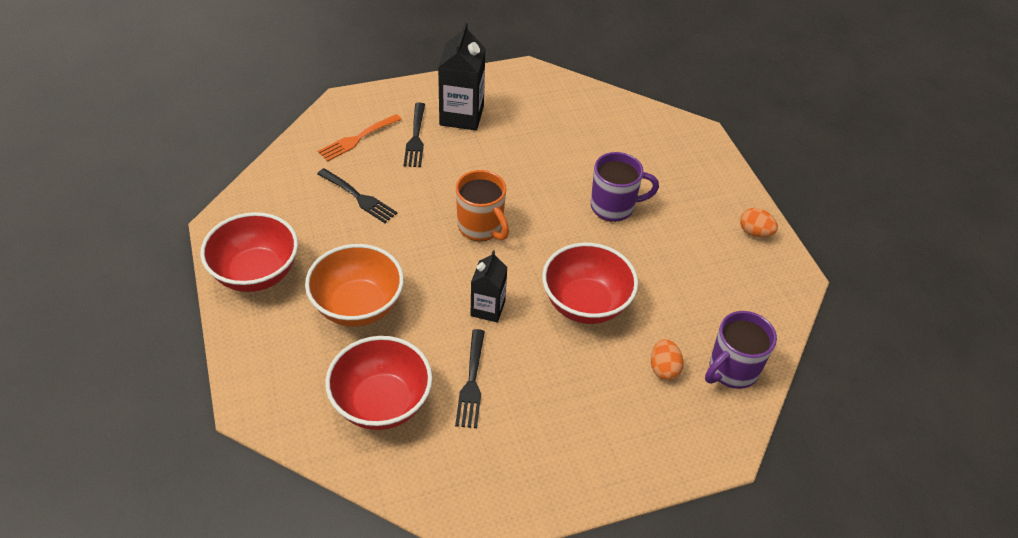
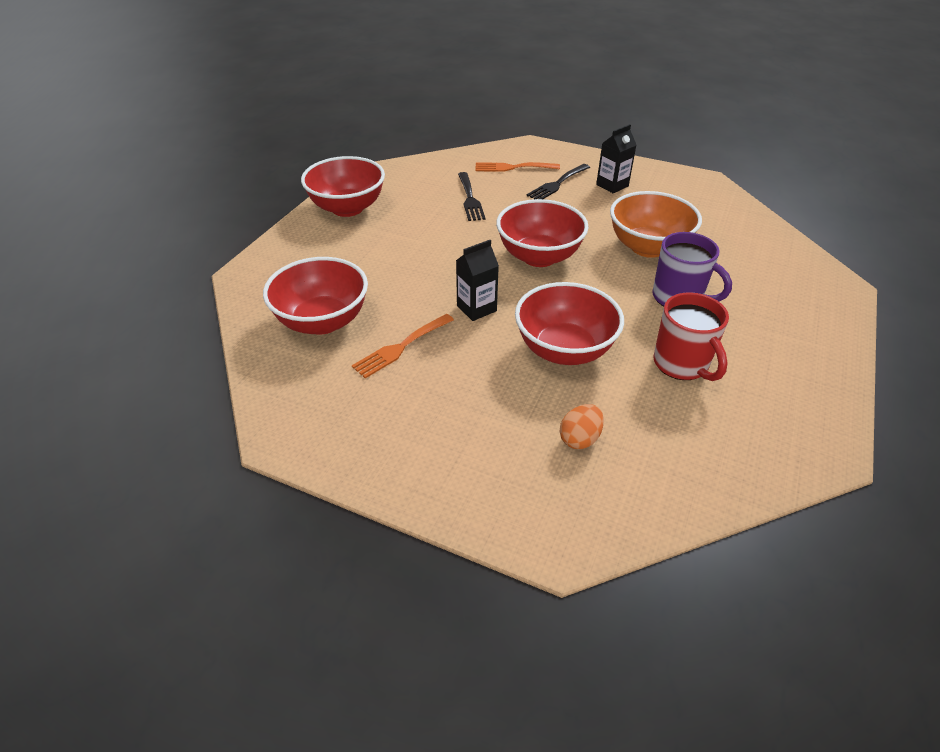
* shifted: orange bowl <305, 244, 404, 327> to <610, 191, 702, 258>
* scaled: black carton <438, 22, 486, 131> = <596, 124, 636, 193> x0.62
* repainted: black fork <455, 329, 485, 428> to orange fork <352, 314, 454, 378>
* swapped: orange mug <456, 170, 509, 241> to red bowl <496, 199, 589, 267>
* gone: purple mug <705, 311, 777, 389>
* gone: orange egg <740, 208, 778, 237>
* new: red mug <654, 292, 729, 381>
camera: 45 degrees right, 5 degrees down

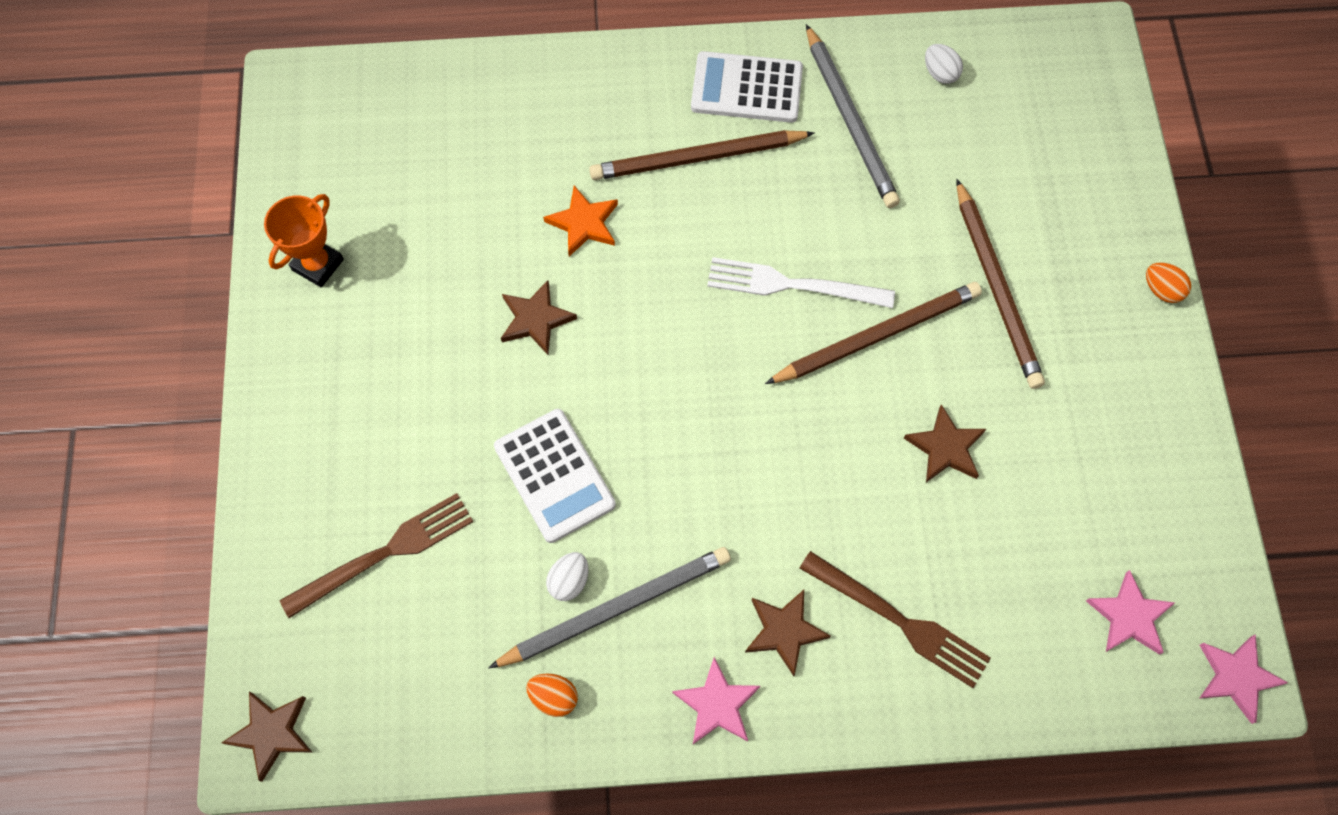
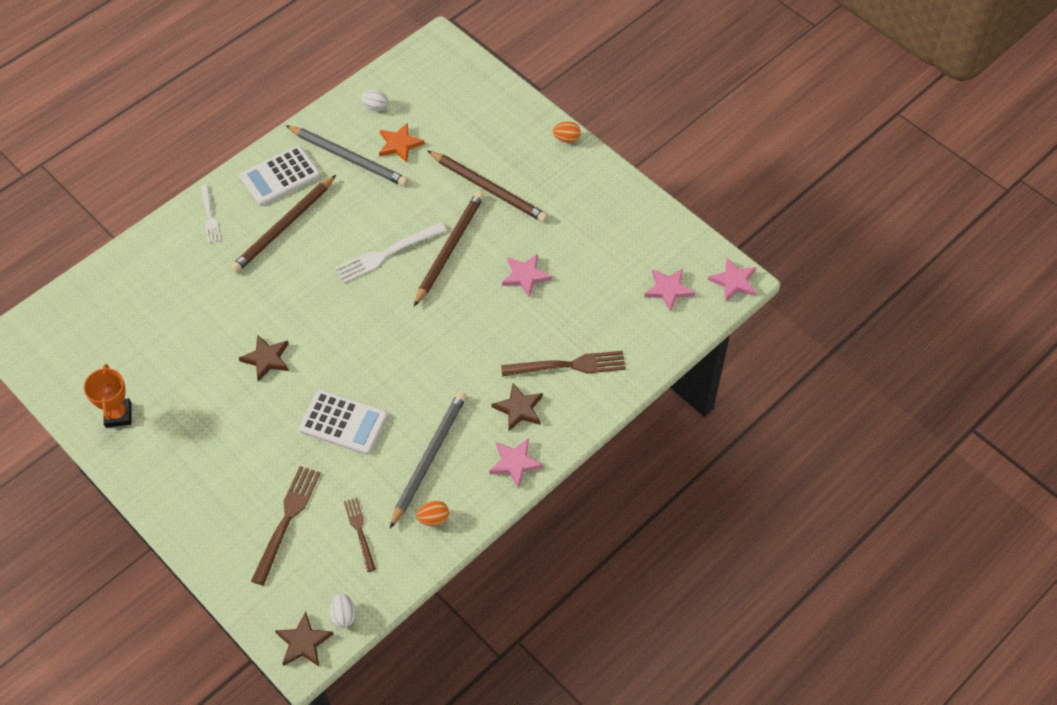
* shifted: orange star <543, 185, 618, 256> to <379, 122, 425, 163>
* shifted: white egg <546, 552, 588, 601> to <330, 593, 356, 628>
* repainted: brown star <904, 404, 986, 482> to pink star <502, 254, 552, 298>
* new: white fork <200, 185, 221, 244>
* new: brown fork <344, 498, 376, 572>
camera: 40 degrees left, 10 degrees down

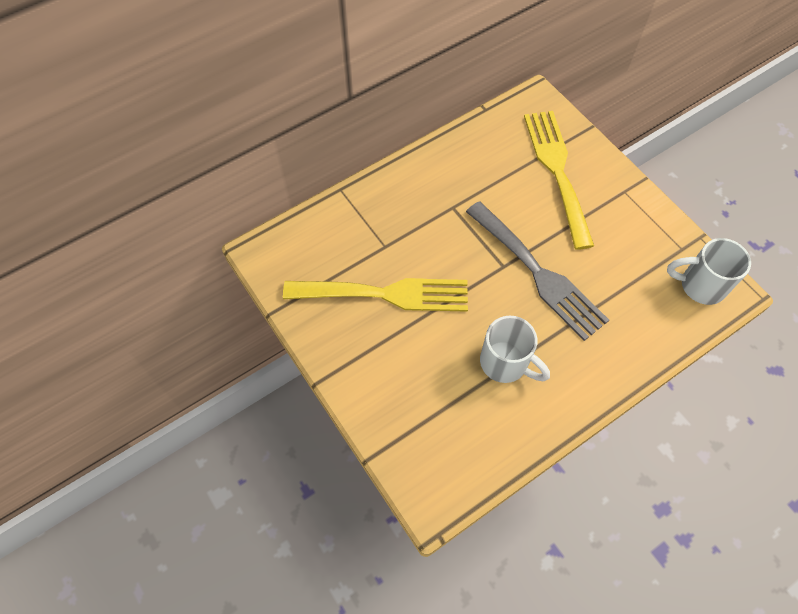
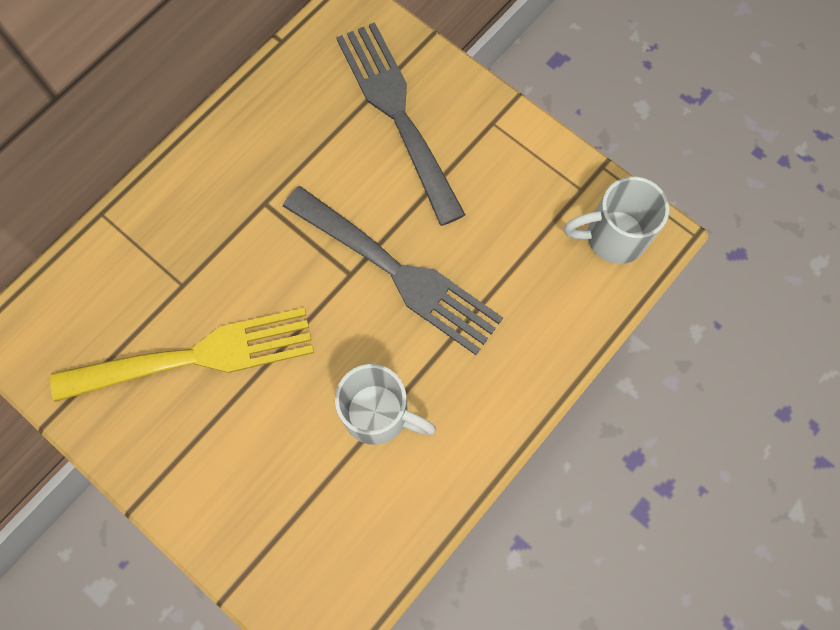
* repainted: yellow fork <524, 111, 594, 250> to grey fork <336, 22, 465, 226>
camera: 15 degrees left, 10 degrees up

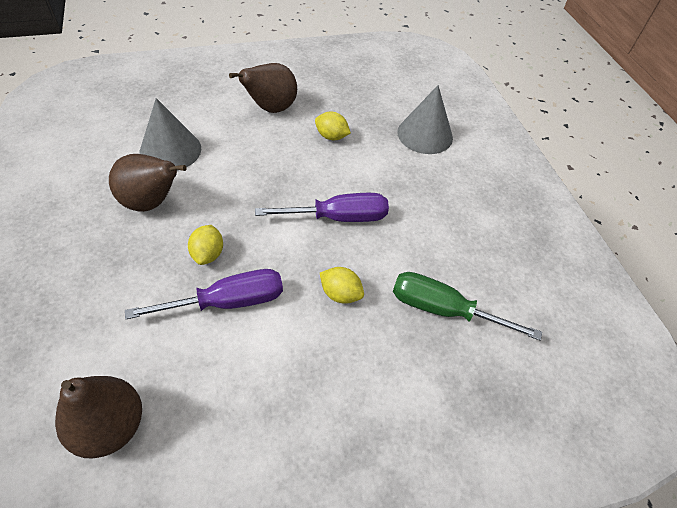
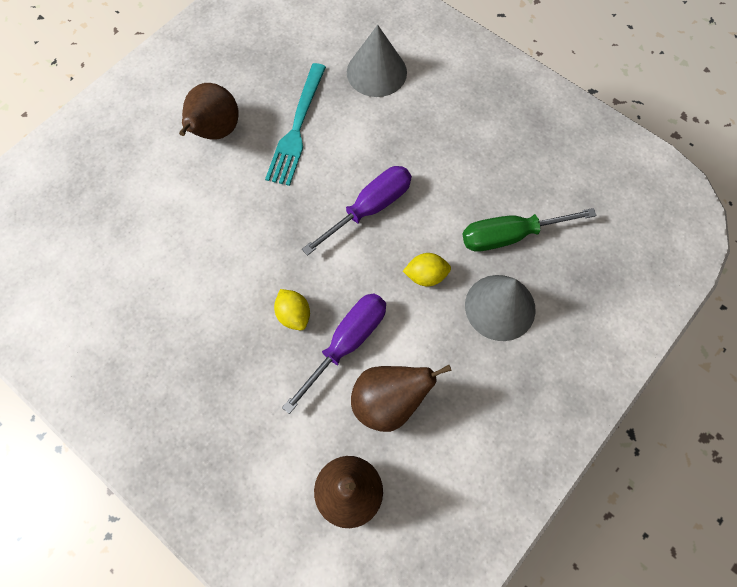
* shifted: brown pear <109, 154, 187, 212> to <351, 365, 452, 432>
* shifted: grey cone <139, 98, 201, 171> to <465, 275, 536, 341>
* swapped: yellow lemon <315, 111, 351, 140> to turquoise fork <265, 63, 326, 186>
camera: 30 degrees left, 15 degrees up

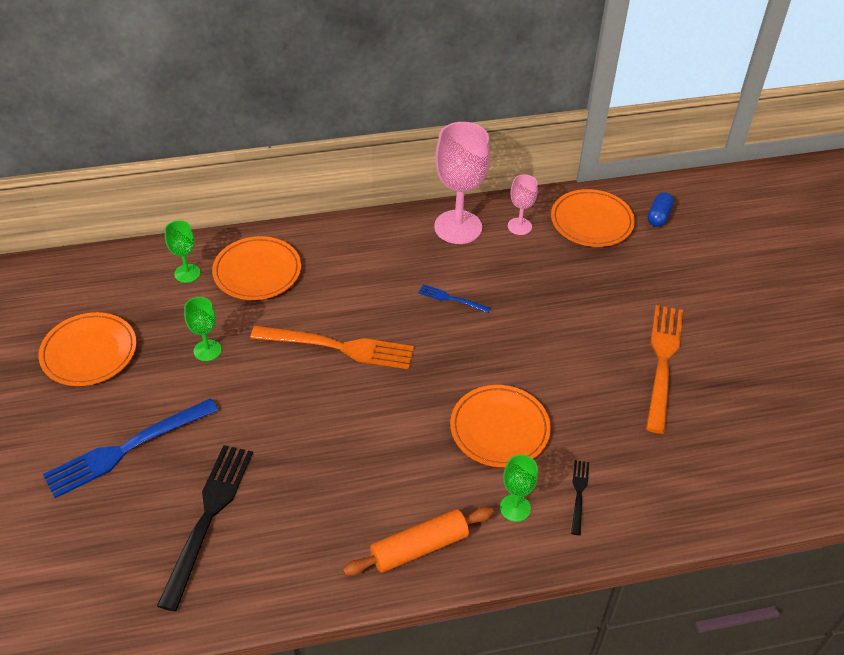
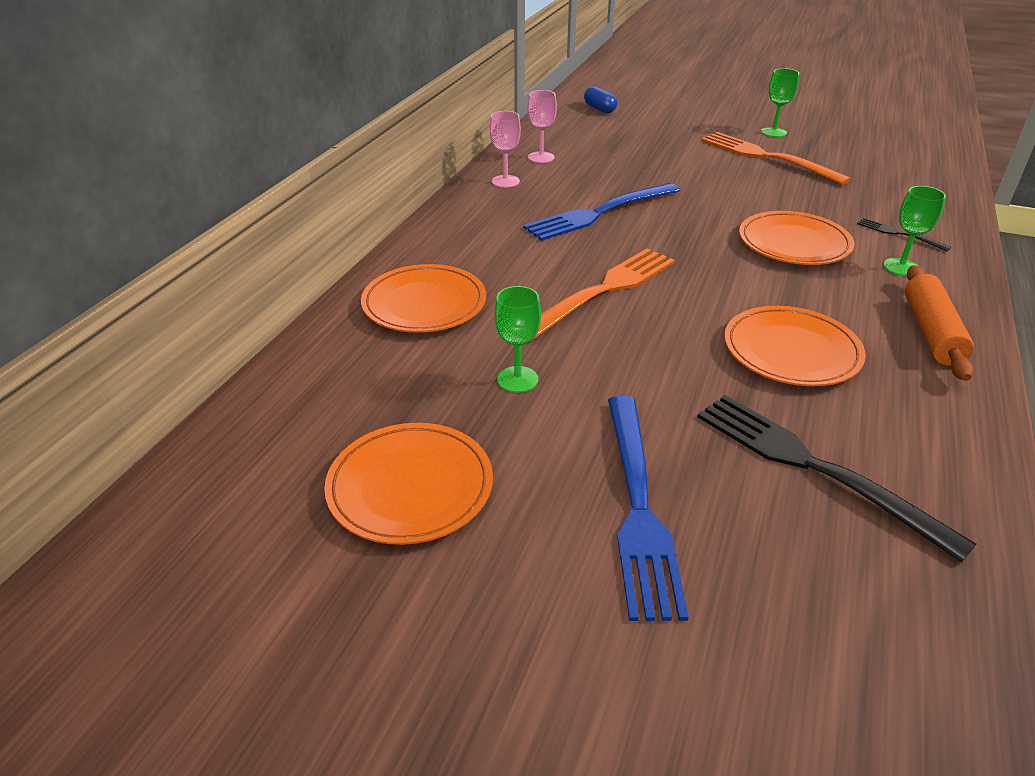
* shifted: green goblet <165, 220, 201, 283> to <761, 68, 799, 137>
* scaled: blue fork <418, 284, 490, 313> = <523, 183, 680, 241> x2.11
* scaled: pink goblet <434, 122, 490, 244> = <490, 111, 521, 188> x0.51
* shifted: orange plate <551, 189, 635, 247> to <724, 306, 866, 386>
camera: 55 degrees left, 10 degrees down

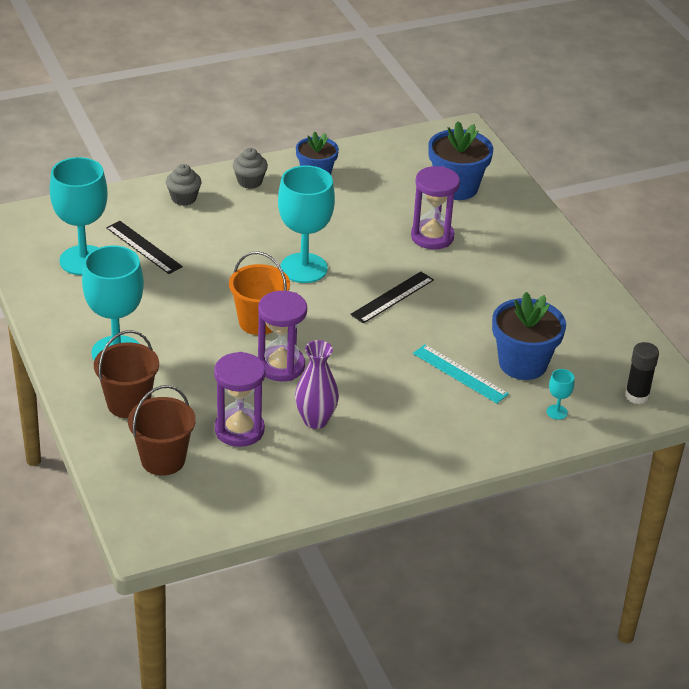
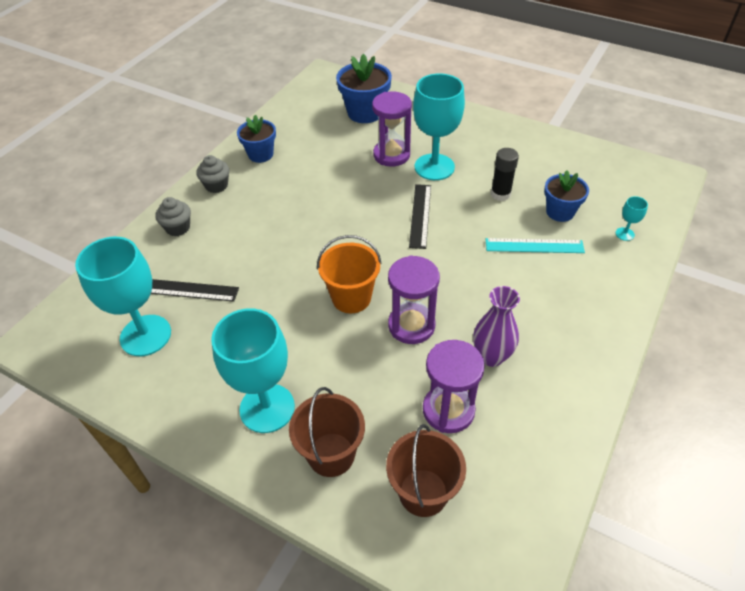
* shifted: turquoise goblet <278, 165, 335, 283> to <413, 73, 465, 180>
* scaled: blue flower pot <492, 292, 566, 380> = <544, 170, 589, 222> x0.67
* shifted: black glue stick <625, 342, 659, 404> to <491, 148, 519, 201>
camera: 35 degrees left, 10 degrees up

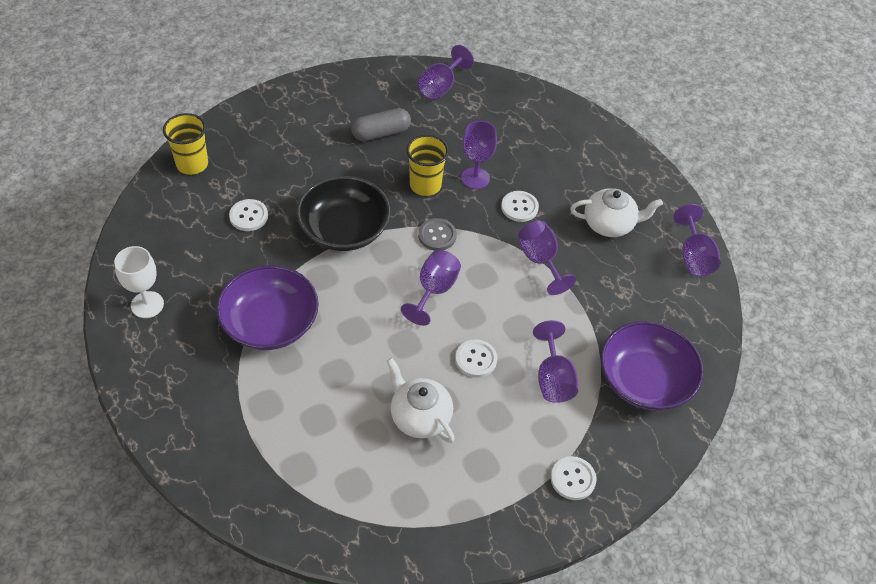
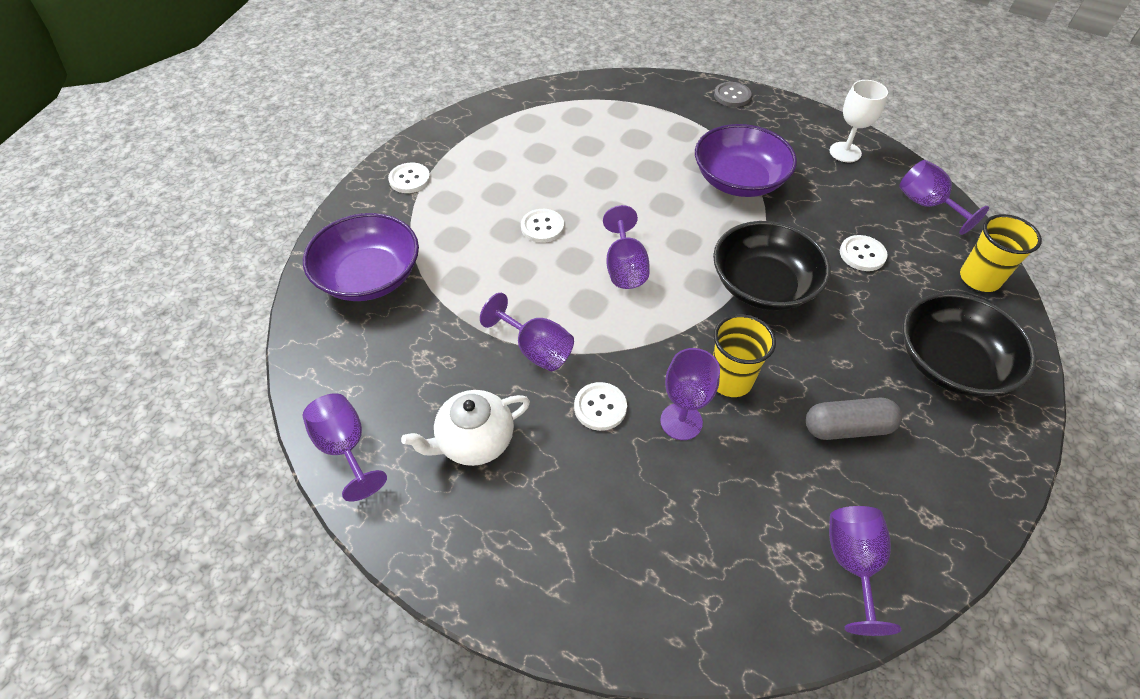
* rotated: grey capsule <351, 108, 411, 141> = <806, 398, 902, 440> 45 degrees clockwise
* gone: white teapot <387, 358, 455, 443>
* shifted: grey button <418, 218, 457, 251> to <714, 82, 751, 107>
* shifted: purple goblet <533, 320, 578, 403> to <899, 160, 989, 235>
* new: black bowl <903, 293, 1037, 397>
camera: 155 degrees right, 0 degrees up

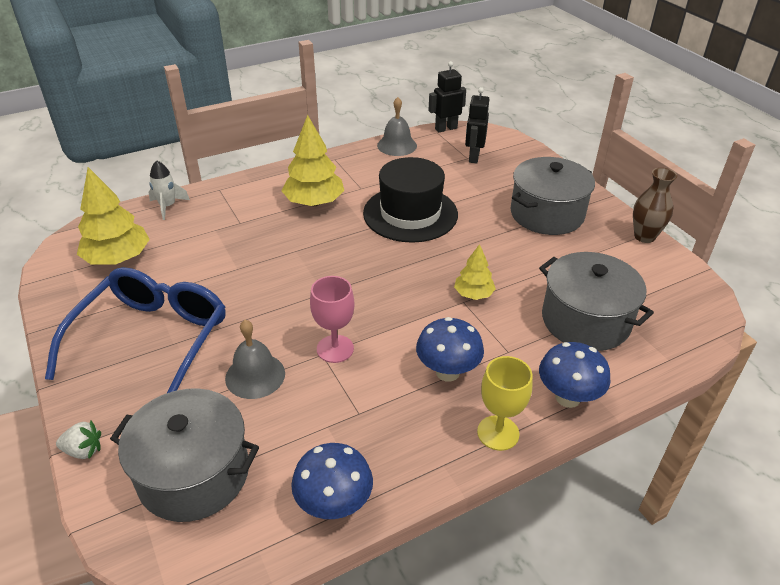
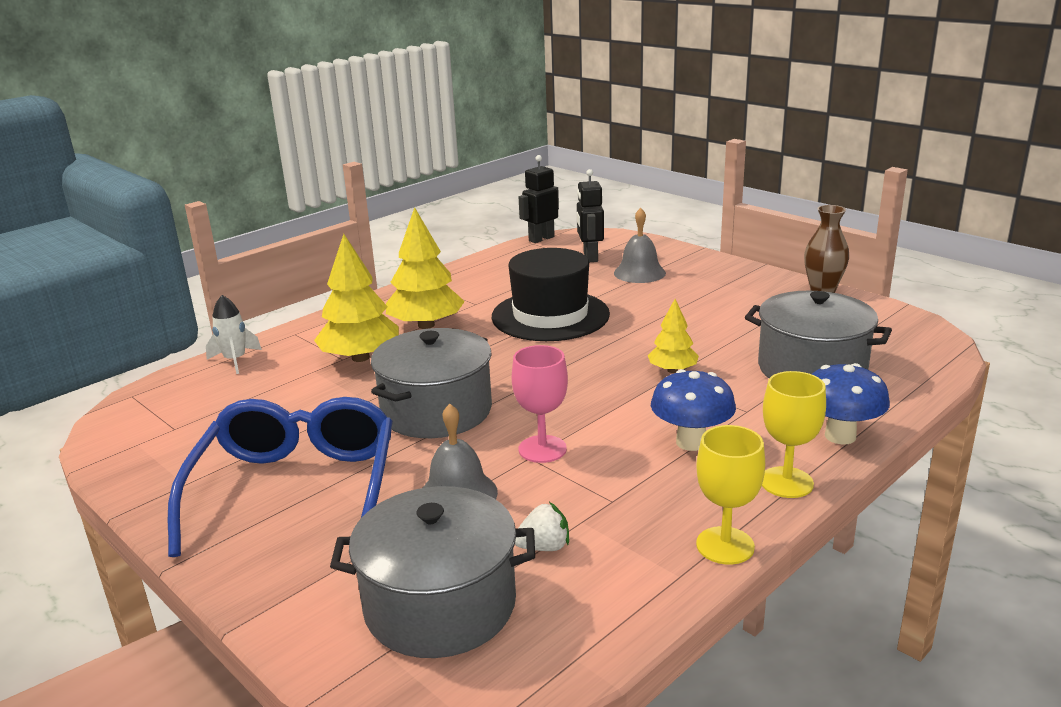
* shifted: white strawberry <56, 421, 101, 459> to <515, 502, 569, 551>
* shifted: yellow tree <77, 167, 150, 265> to <314, 234, 399, 362>
* gone: blue mushroom <291, 443, 373, 519>
* shifted: grey bell <377, 97, 417, 156> to <614, 208, 666, 283>
* shifted: grey pot <510, 157, 595, 235> to <371, 328, 492, 438>
* new: yellow goblet <696, 425, 765, 565>
camera: 15 degrees left, 15 degrees down

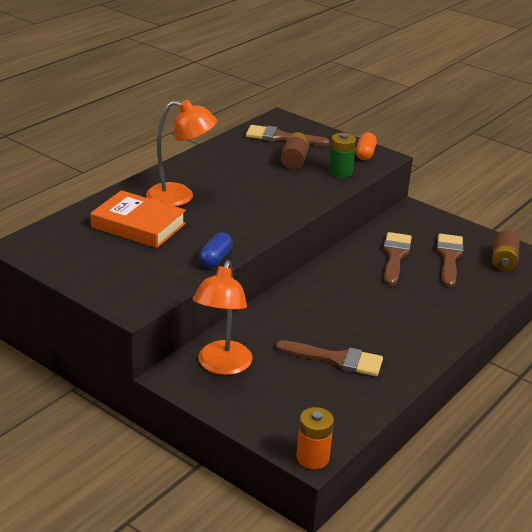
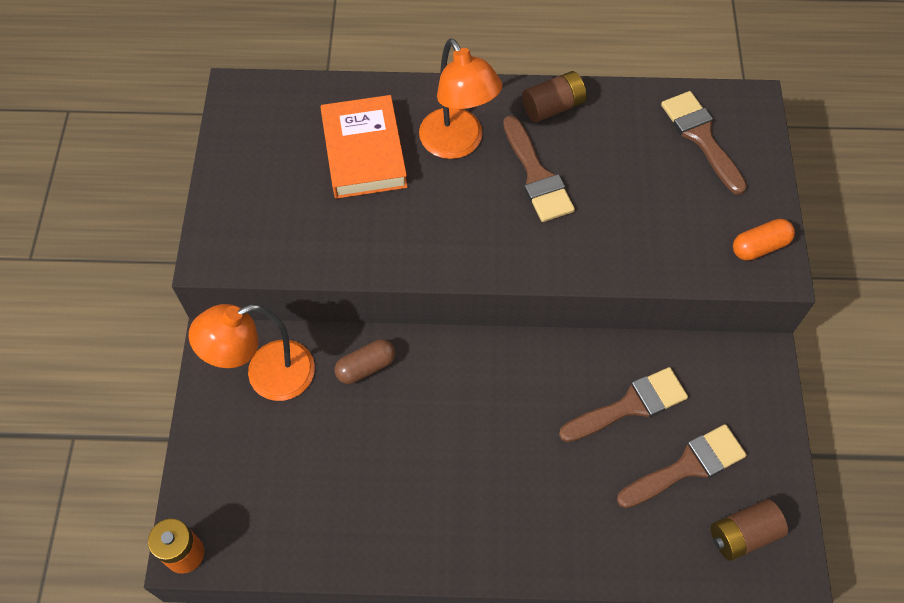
* gone: blue capsule <199, 233, 233, 268>
* shifted: brown brush <276, 340, 383, 376> to <503, 115, 575, 222>
* shifted: brown battery <281, 132, 310, 170> to <522, 71, 586, 123>
* gone: green battery <329, 133, 356, 178>
* new: brown capsule <335, 339, 395, 384>
camera: 55 degrees right, 30 degrees up

